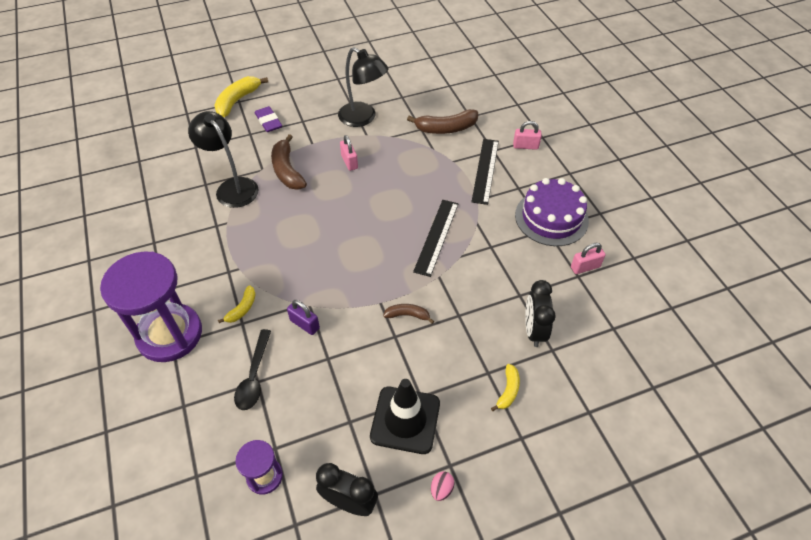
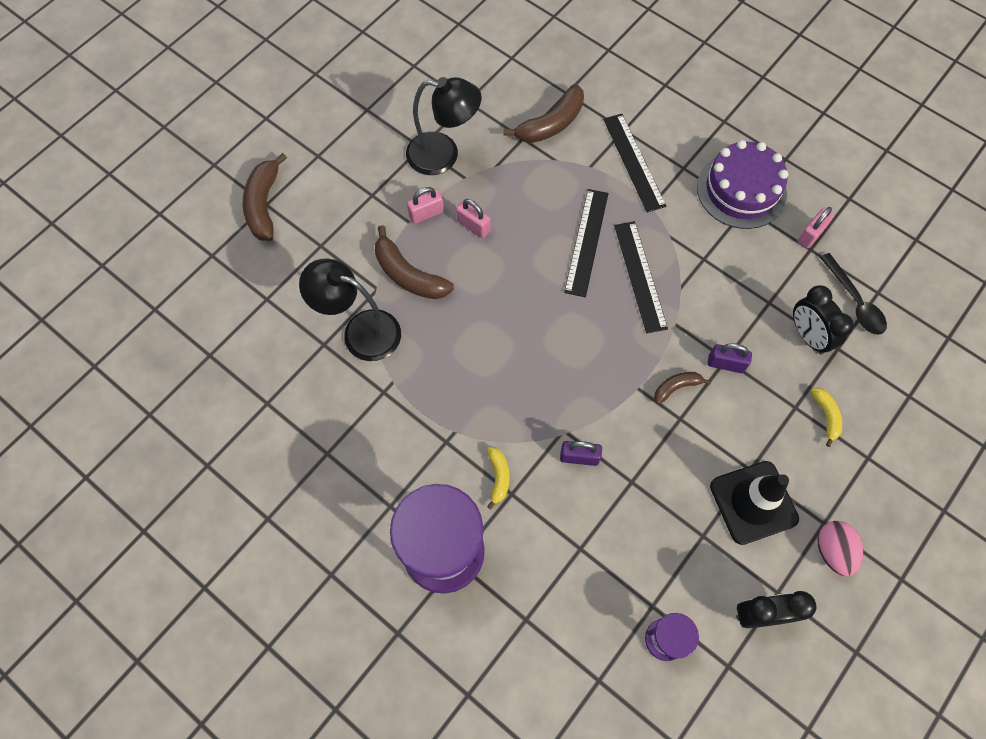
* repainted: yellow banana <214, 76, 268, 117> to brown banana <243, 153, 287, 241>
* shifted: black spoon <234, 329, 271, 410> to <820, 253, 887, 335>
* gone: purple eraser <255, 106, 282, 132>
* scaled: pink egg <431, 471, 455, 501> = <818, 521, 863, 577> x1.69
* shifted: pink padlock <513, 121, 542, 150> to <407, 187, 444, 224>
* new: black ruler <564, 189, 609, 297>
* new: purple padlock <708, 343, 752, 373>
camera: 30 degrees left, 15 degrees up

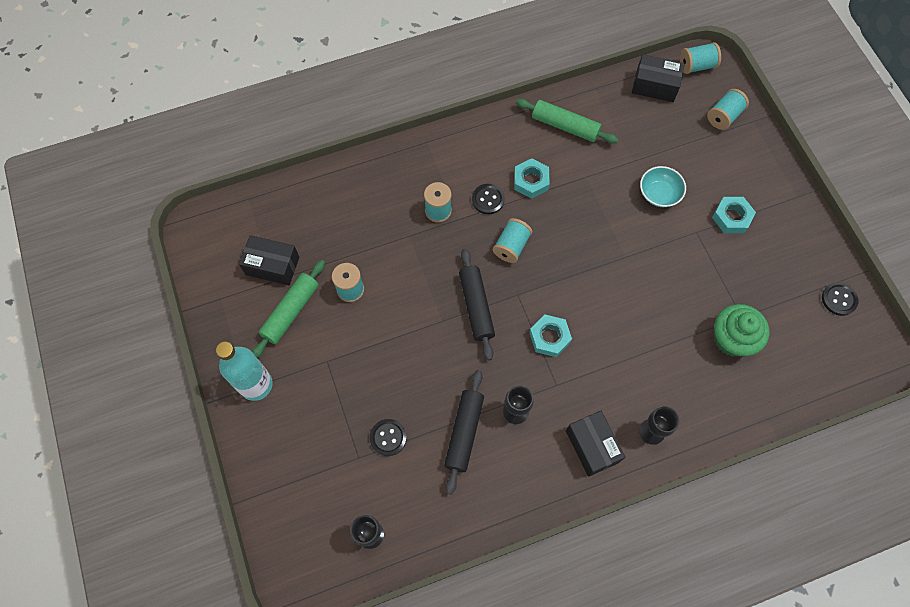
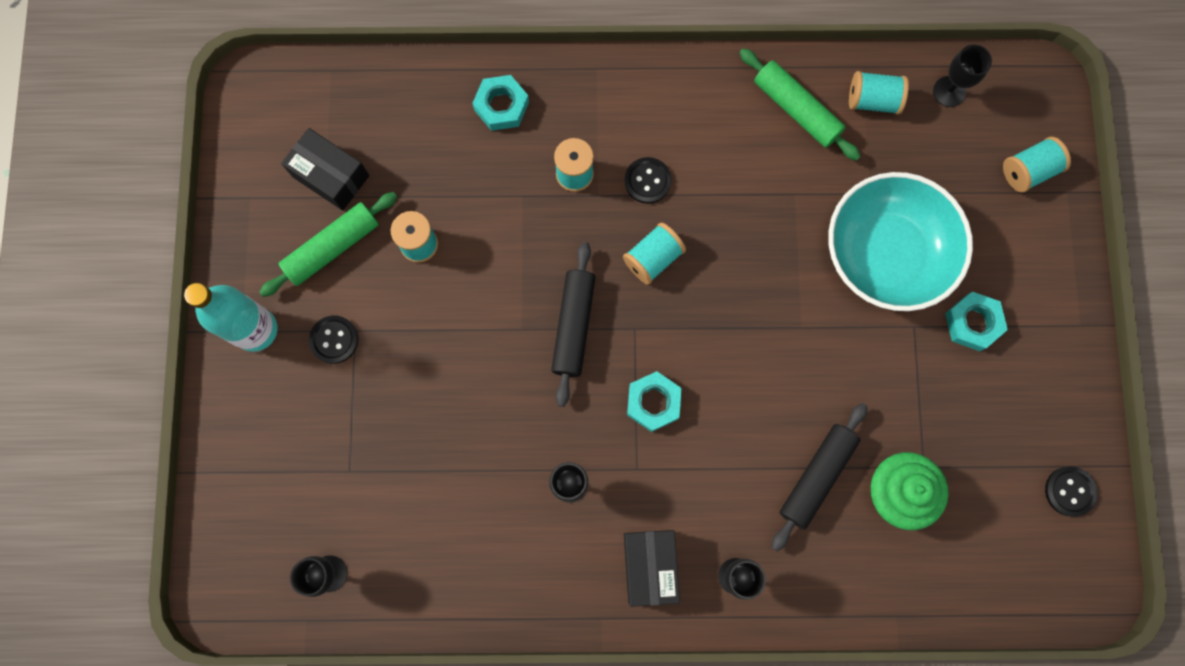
* shifted: black button <370, 419, 407, 456> to <309, 316, 358, 364>
* shifted: black rolling pin <444, 370, 484, 495> to <772, 403, 867, 551>
* shifted: turquoise nut <514, 158, 550, 199> to <472, 75, 529, 131>
* swapped: black box <632, 54, 685, 102> to black goblet <933, 45, 992, 107>
* scaled: turquoise bowl <640, 166, 686, 207> = <828, 172, 973, 311> x2.09
* shifted: turquoise spool <680, 42, 721, 74> to <849, 71, 909, 115>
camera: 20 degrees right, 10 degrees up

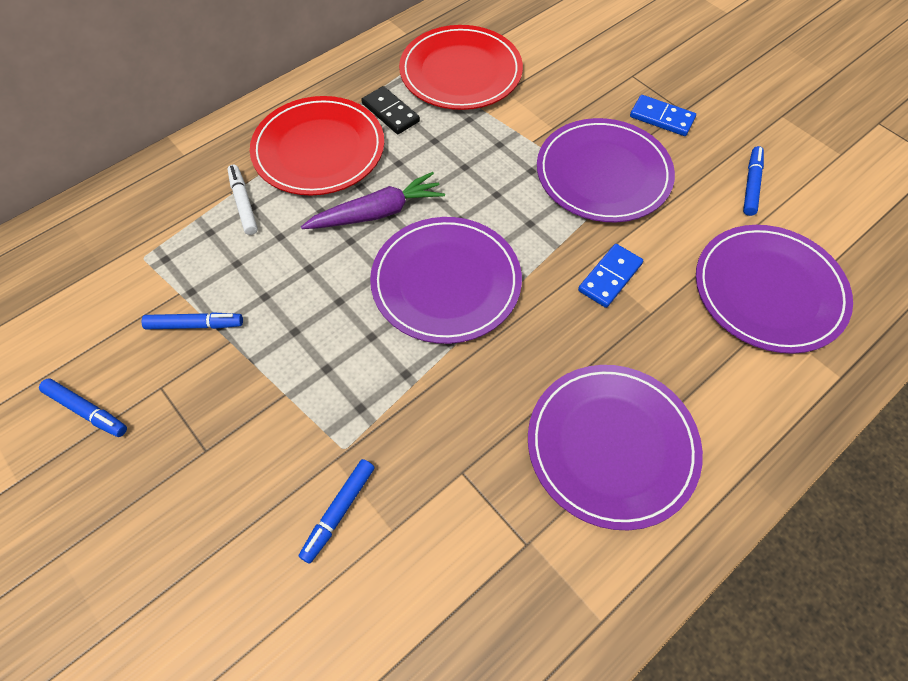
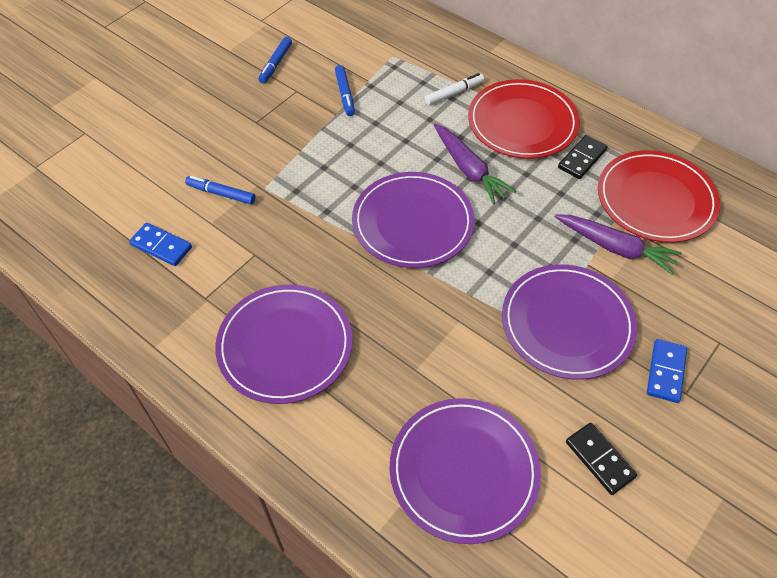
* shifted: blue domino <578, 244, 643, 308> to <129, 223, 192, 266>
* swapped: blue marker <743, 146, 764, 216> to black domino <566, 423, 637, 495>
* new: purple carrot <555, 214, 682, 275>
camera: 80 degrees right, 5 degrees down

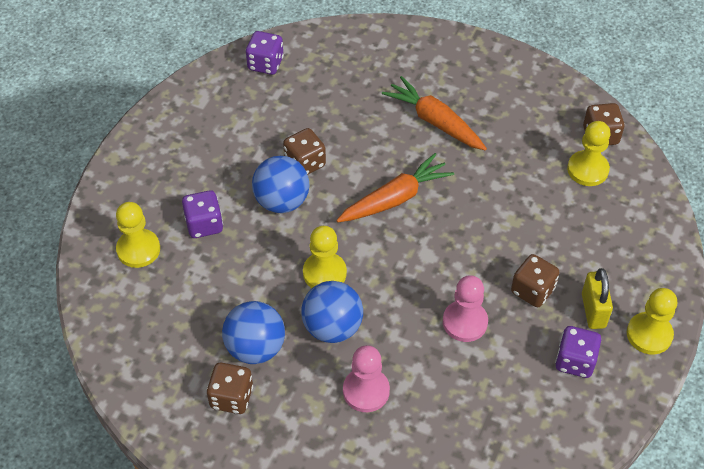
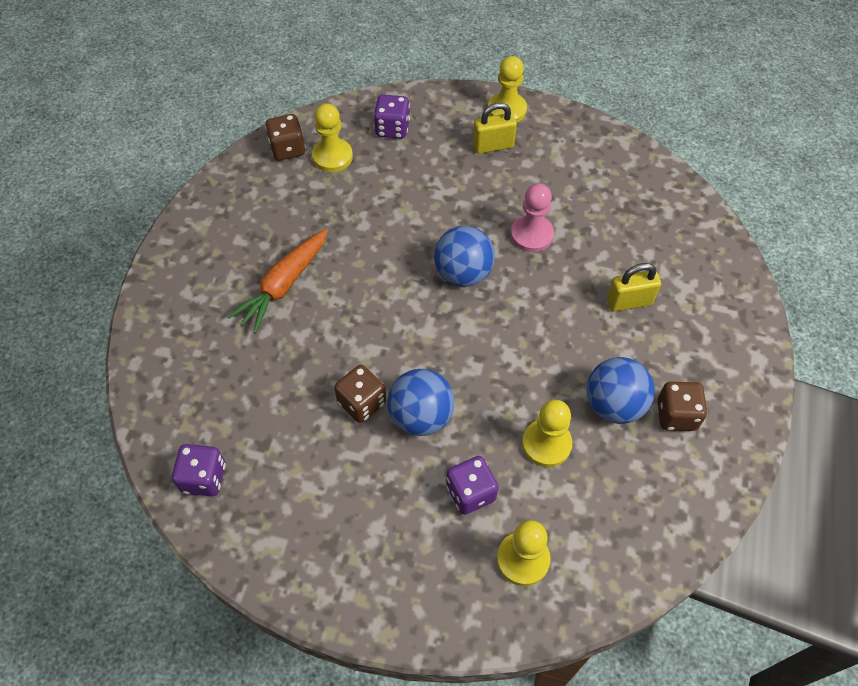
* shifted: blue ball <301, 281, 363, 343> to <434, 226, 495, 287>
* shifted: yellow pawn <303, 226, 347, 288> to <522, 400, 572, 467>
* gone: orange carrot <337, 153, 454, 222>
* swapped: pink pawn <343, 345, 390, 412> to yellow padlock <607, 263, 661, 312>
* gone: brown dice <511, 254, 560, 307>
* shifted: purple dice <555, 326, 601, 378> to <374, 95, 410, 139>
camera: 100 degrees left, 5 degrees up

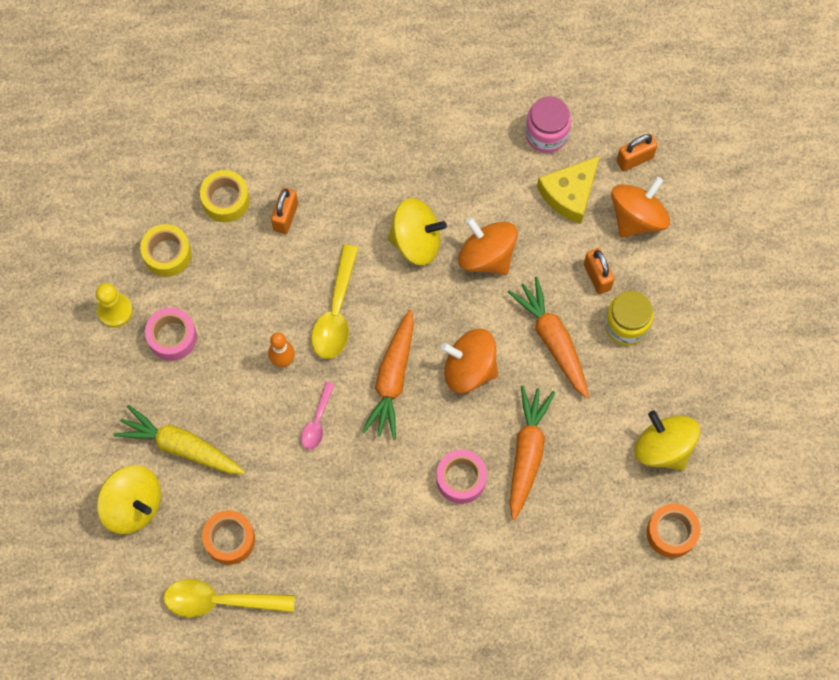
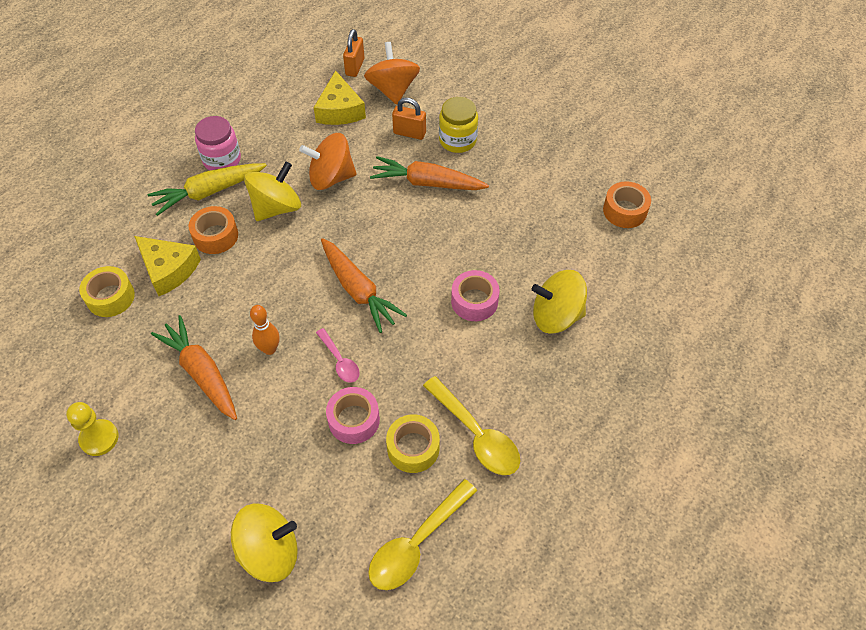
* shifted: yellow carrot <114, 405, 245, 474> to <147, 163, 267, 216>
* shifted: yellow tape <140, 224, 191, 277> to <386, 414, 440, 473>
* shifted: pink tape <145, 308, 197, 361> to <326, 387, 380, 444>
* shifted: orange tape <202, 510, 255, 565> to <189, 206, 238, 254>
* swapped: orange padlock <271, 188, 298, 234> to yellow cheese <134, 236, 201, 296>
* shifted: yellow spoon <311, 245, 359, 359> to <423, 376, 520, 475>
* gone: orange spinning top <441, 329, 498, 393>
* shifted: orange carrot <510, 386, 555, 520> to <151, 315, 237, 420>
* shifted: pink jar <525, 96, 571, 153> to <195, 116, 241, 170>
* shifted: yellow spinning top <634, 410, 700, 471> to <532, 270, 587, 334>
camera: 50 degrees left, 15 degrees down

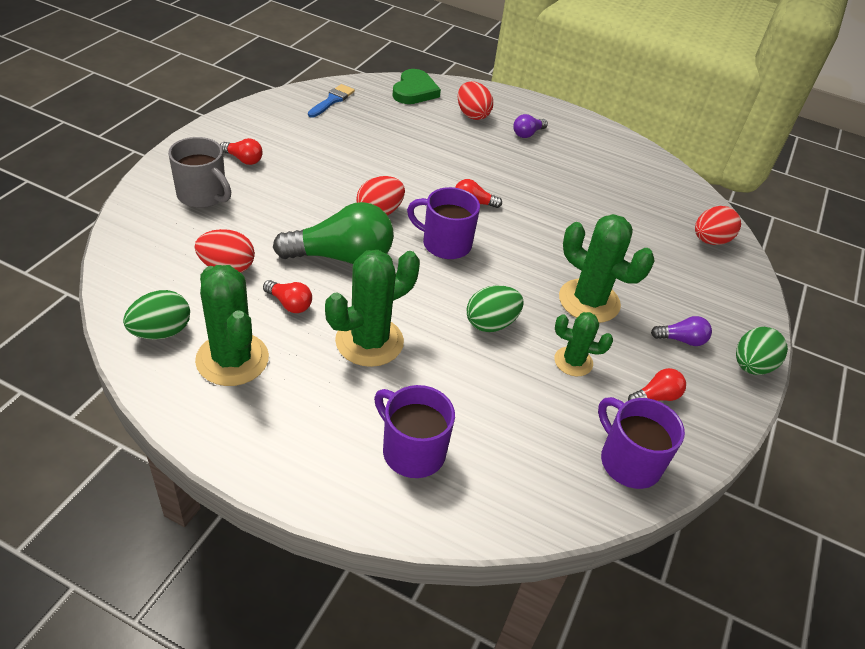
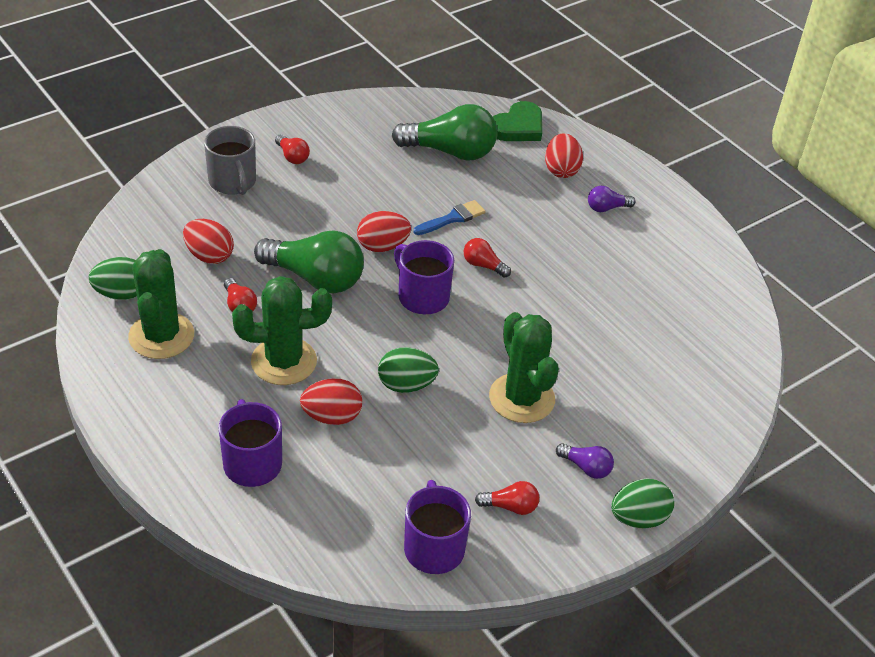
* shifted: blue brush <308, 84, 355, 117> to <413, 200, 486, 235>
* gone: green cactus <554, 312, 613, 376>
* shifted: red egg <695, 206, 741, 245> to <300, 378, 362, 425>
* new: green light bulb <392, 104, 497, 161>
camera: 30 degrees right, 0 degrees up

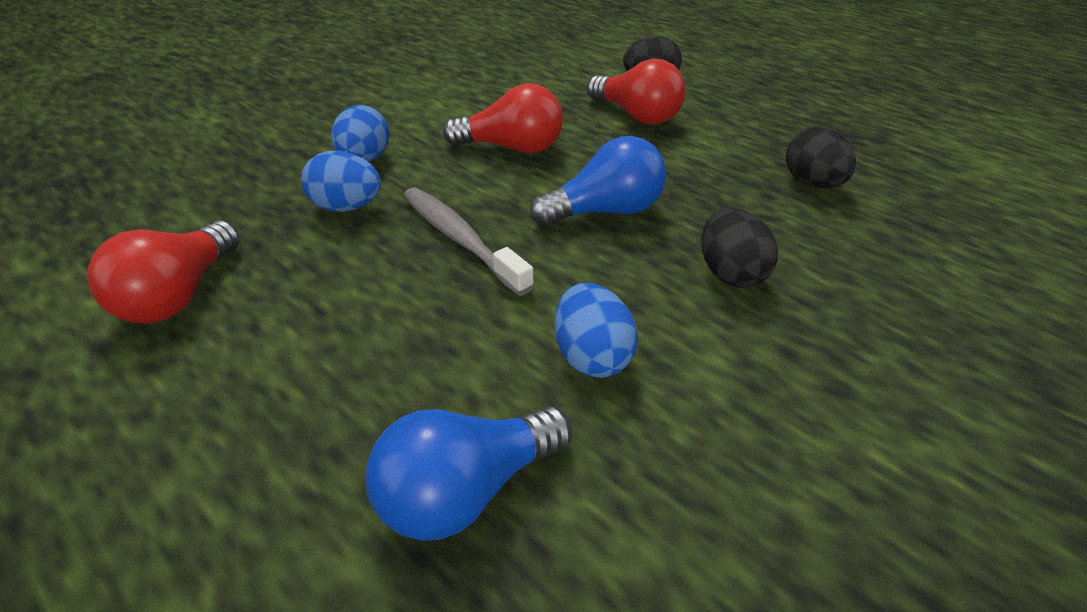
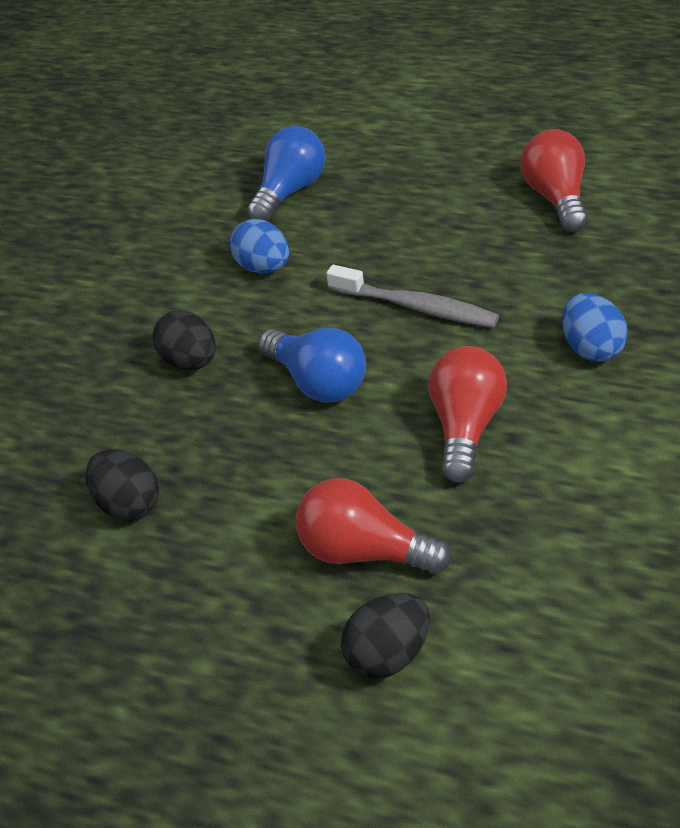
* gone: blue egg <301, 151, 381, 212>
* rotated: red light bulb <443, 83, 563, 153> = <428, 346, 507, 483> 120 degrees clockwise
* rotated: blue light bulb <530, 136, 666, 227> = <258, 328, 366, 403> 90 degrees counterclockwise
camera: 160 degrees right, 5 degrees up

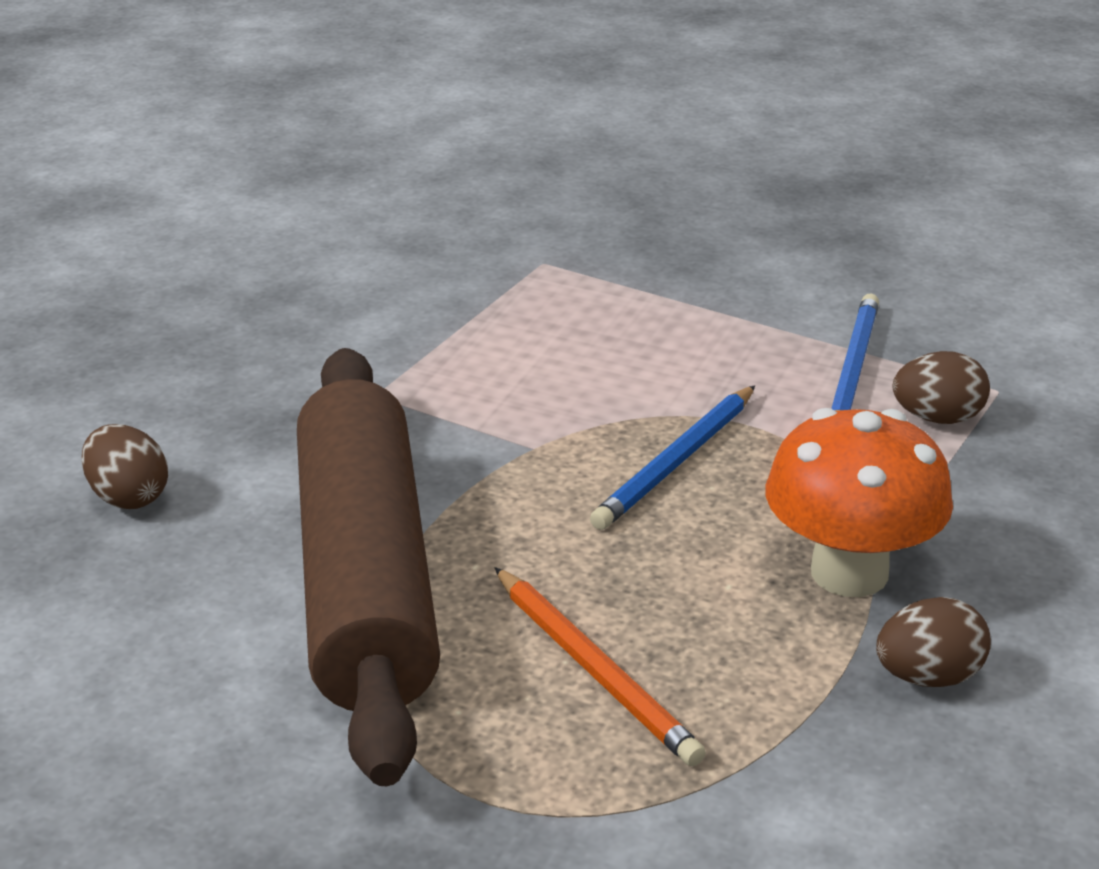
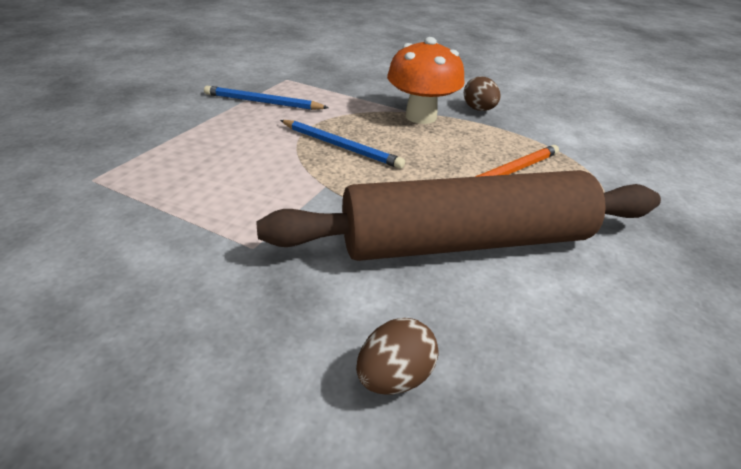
* gone: brown egg <893, 351, 990, 424>
camera: 95 degrees left, 5 degrees up

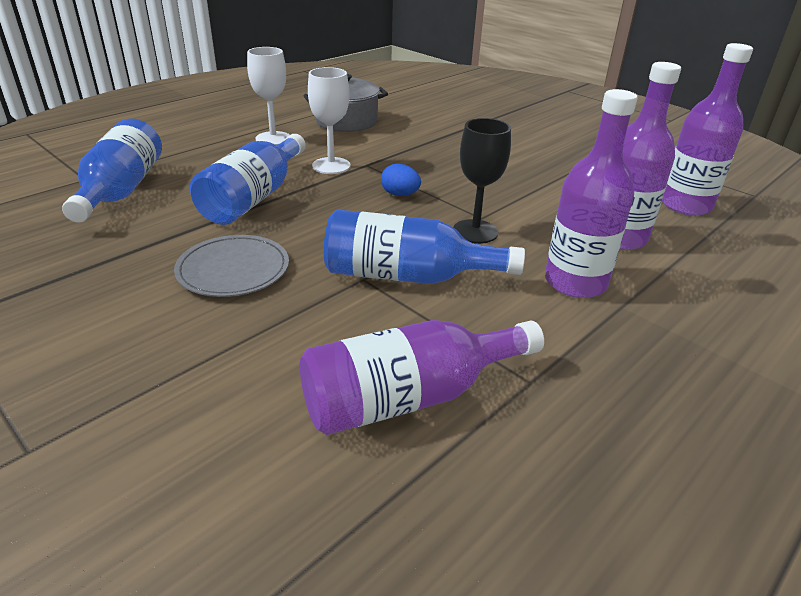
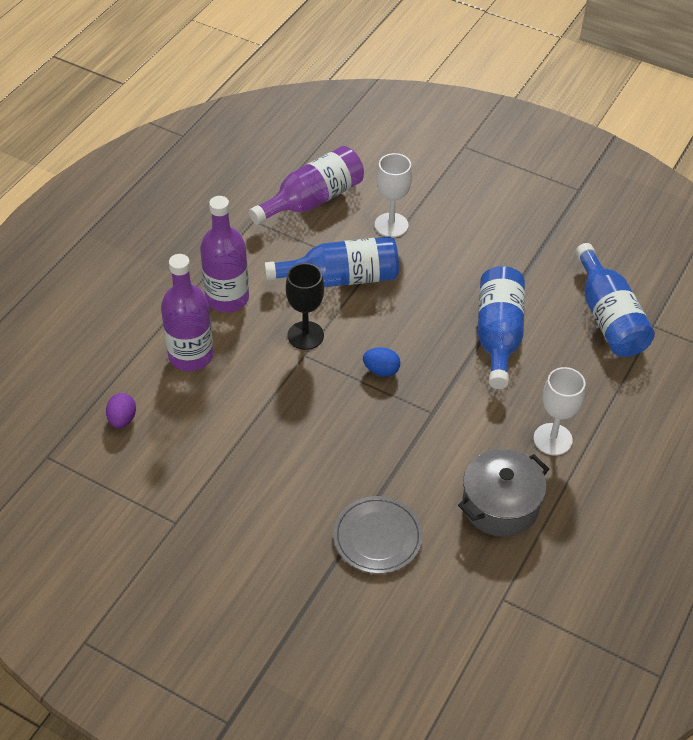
* shifted: grey plate <174, 235, 289, 297> to <333, 496, 423, 574>
* shifted: white goblet <308, 67, 351, 174> to <375, 153, 412, 237>
* swapped: purple bottle <662, 43, 753, 216> to purple egg <106, 393, 136, 428>
camera: 165 degrees right, 15 degrees up

